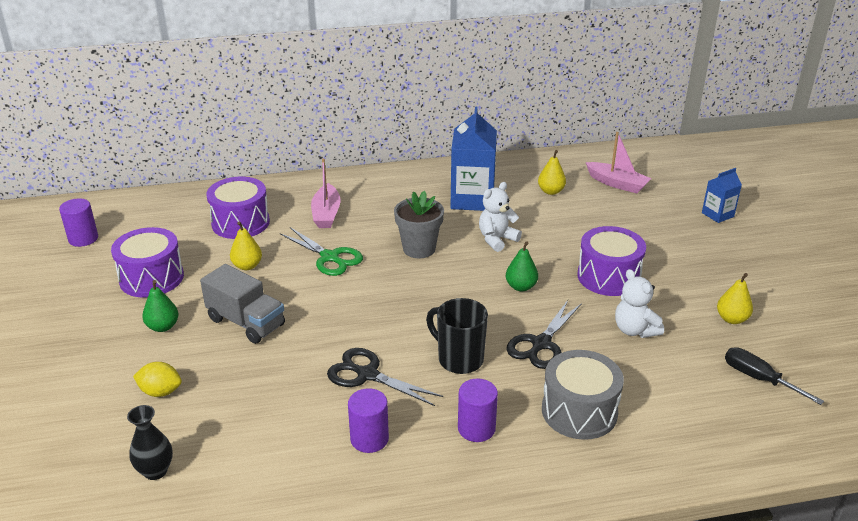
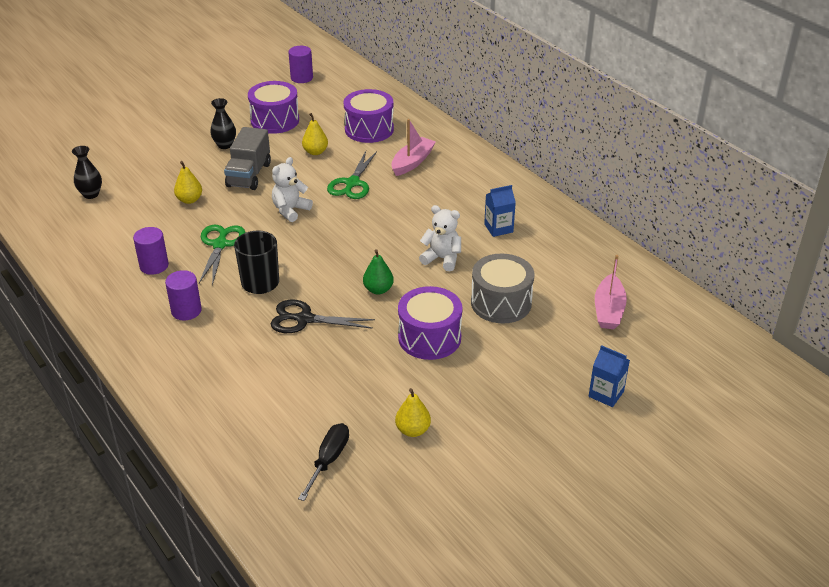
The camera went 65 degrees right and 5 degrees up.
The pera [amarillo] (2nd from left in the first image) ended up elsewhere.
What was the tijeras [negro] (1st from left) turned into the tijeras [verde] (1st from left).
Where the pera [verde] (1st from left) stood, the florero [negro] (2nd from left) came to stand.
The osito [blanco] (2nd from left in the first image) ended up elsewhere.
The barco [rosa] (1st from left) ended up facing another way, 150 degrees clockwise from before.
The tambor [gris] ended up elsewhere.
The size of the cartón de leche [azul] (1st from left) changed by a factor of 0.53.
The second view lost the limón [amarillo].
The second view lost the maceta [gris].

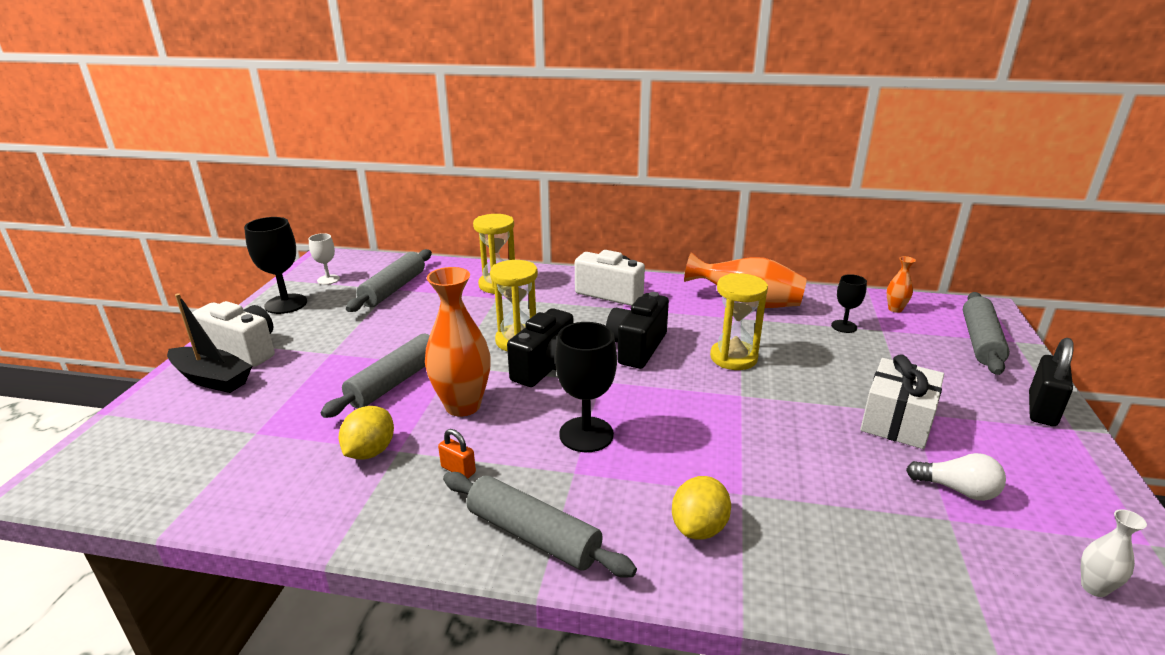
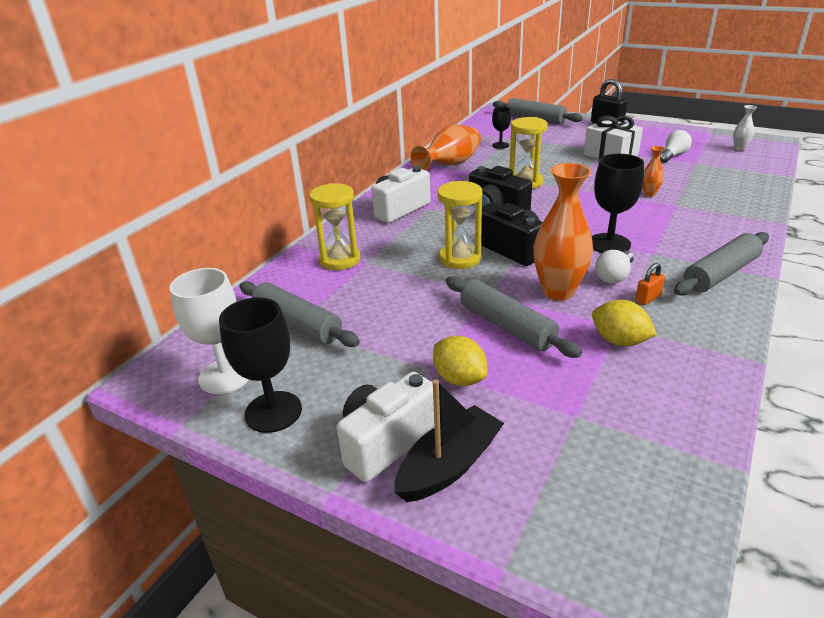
The camera went 70 degrees left and 5 degrees up.
The size of the copa [blanco] changed by a factor of 1.75.
The limón [amarillo] (2nd from left in the first image) ended up elsewhere.
The second view gained the bombilla [blanco] (1st from left).
The florero [naranja] (3rd from left) ended up elsewhere.

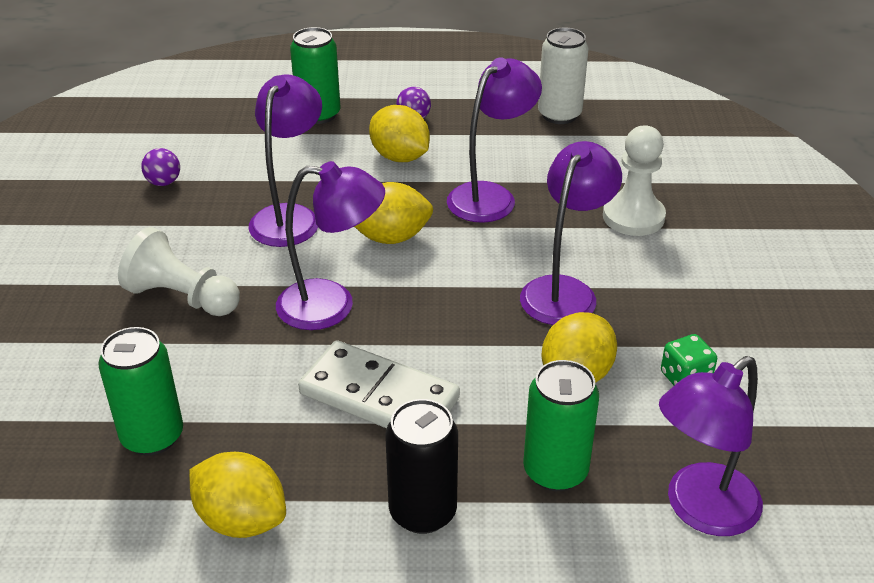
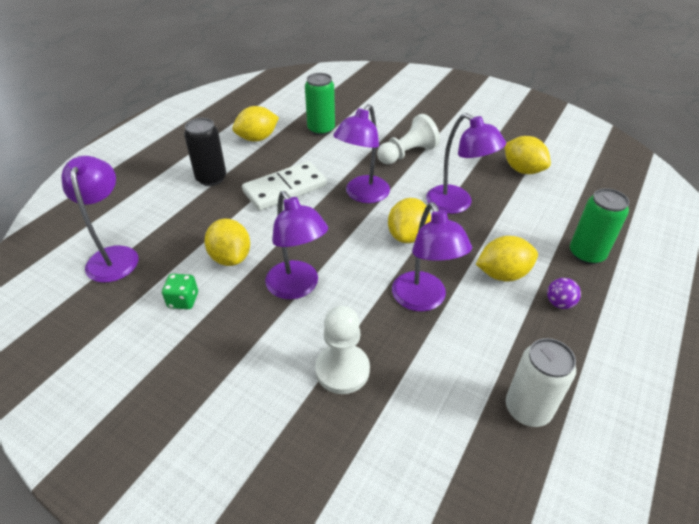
The camera went 120 degrees right and 5 degrees up.
Where the pelota [morado] (1st from left) stood, the limón [amarillo] (5th from left) came to stand.
The second view lost the lata [verde] (3rd from left).

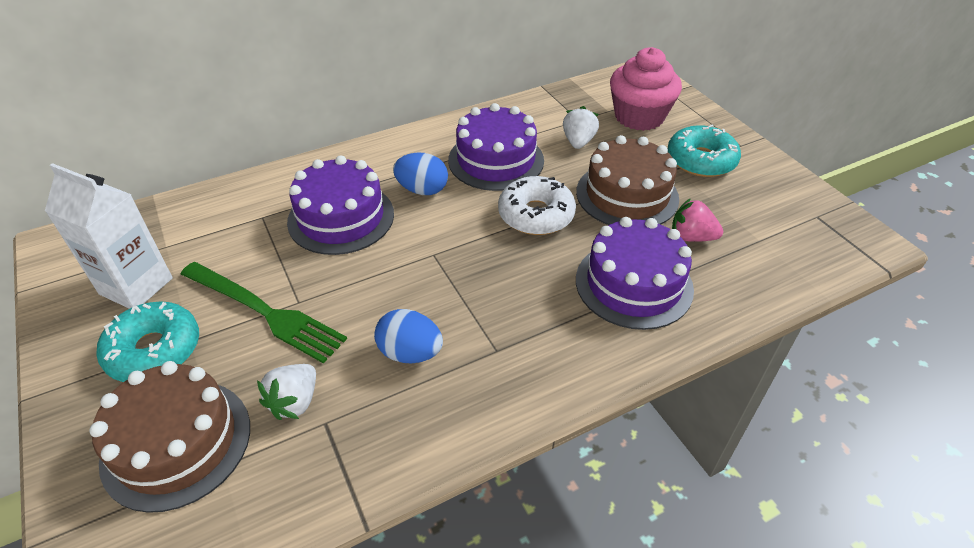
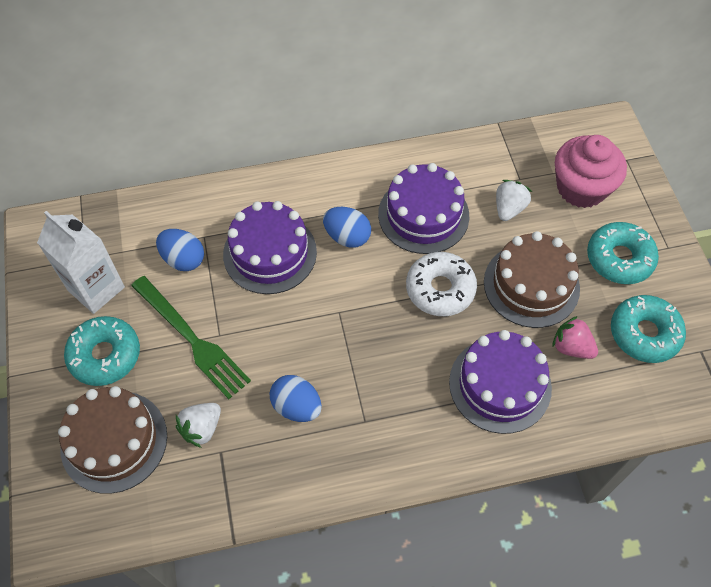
The camera went 15 degrees right and 15 degrees up.
The second view gained the huevo [azul] (1st from left).
The second view gained the rosquilla [turquesa] (3rd from left).

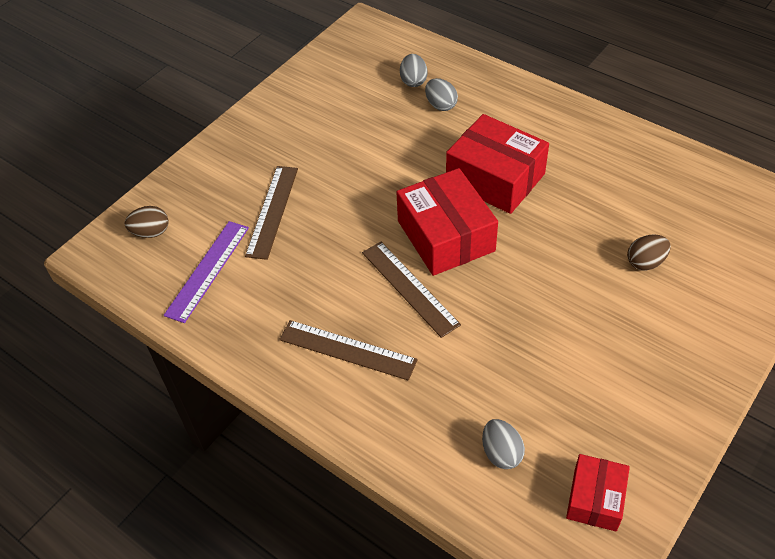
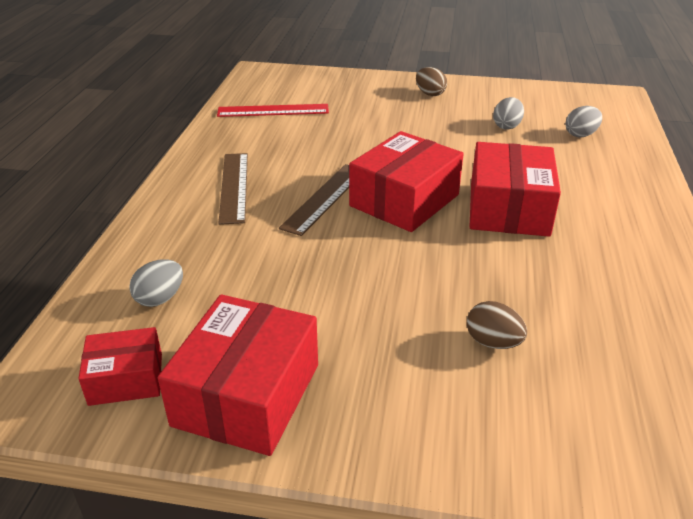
The camera went 60 degrees right and 15 degrees down.
The second view gained the caja [rojo] (2nd from left).
What was the regla [morado] turned into the regla [rojo].
The huevo [marrón] (1st from left) ended up elsewhere.
The huevo [gris] (2nd from left) ended up elsewhere.
The second view lost the regla [marrón] (1st from left).

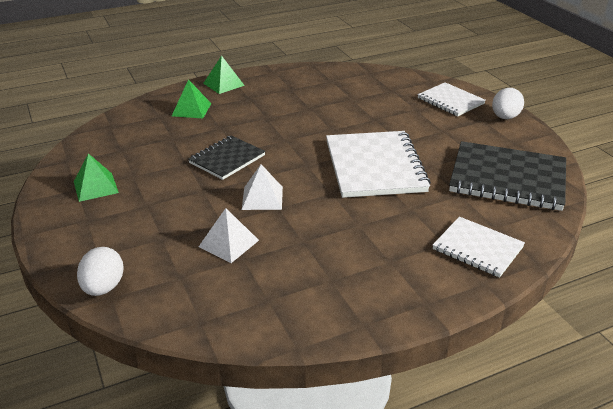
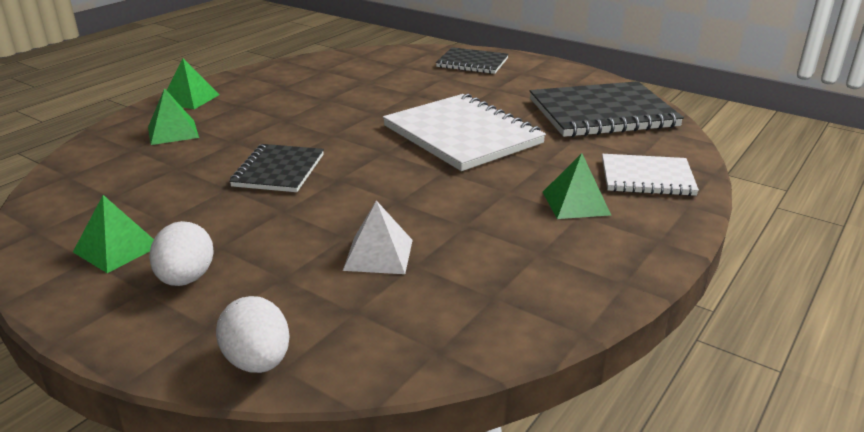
The camera went 30 degrees left and 5 degrees down.
The huevo [blanco] (2nd from left in the first image) ended up elsewhere.
What was the cuaderno [blanco] (2nd from left) turned into the cuaderno [negro] (2nd from left).
The second view gained the pirámide [verde] (4th from left).
The second view lost the pirámide [blanco] (2nd from left).

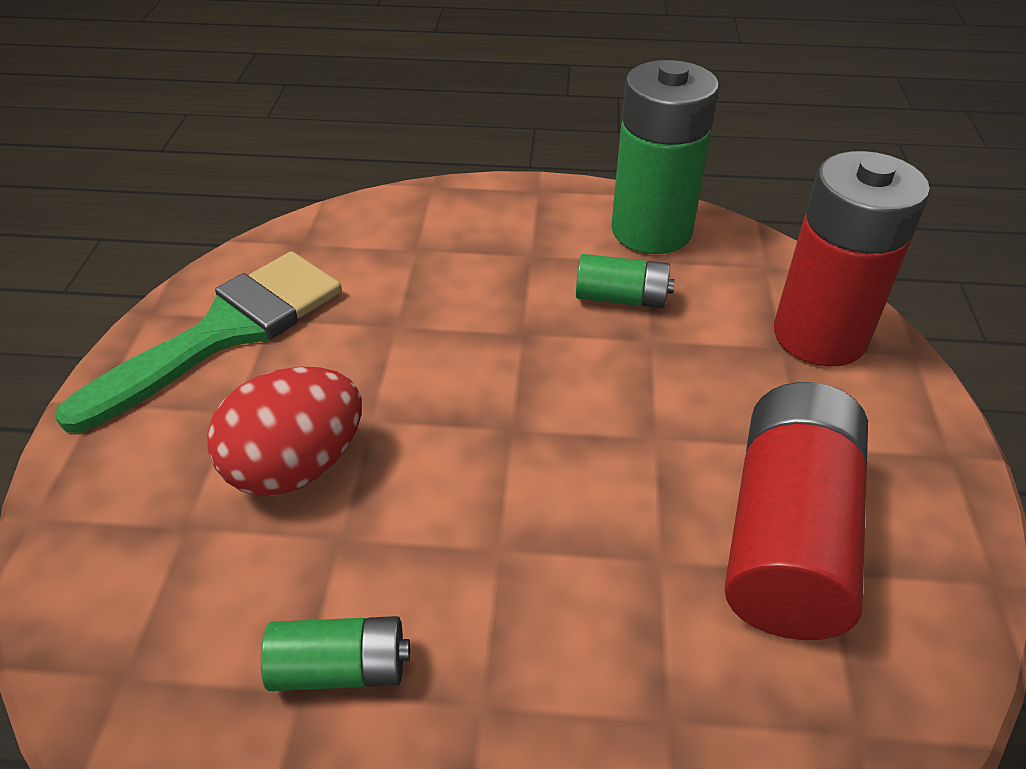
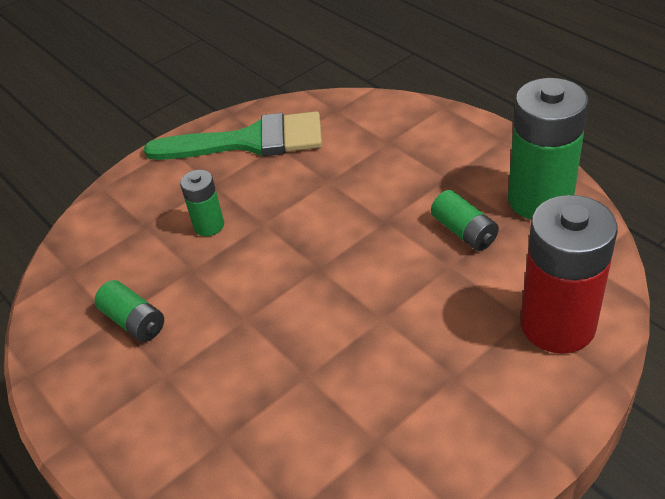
The camera went 50 degrees right and 0 degrees up.
Where the huevo [rojo] stood, the pila [verde] (2nd from left) came to stand.
The second view lost the pila [rojo] (1st from left).

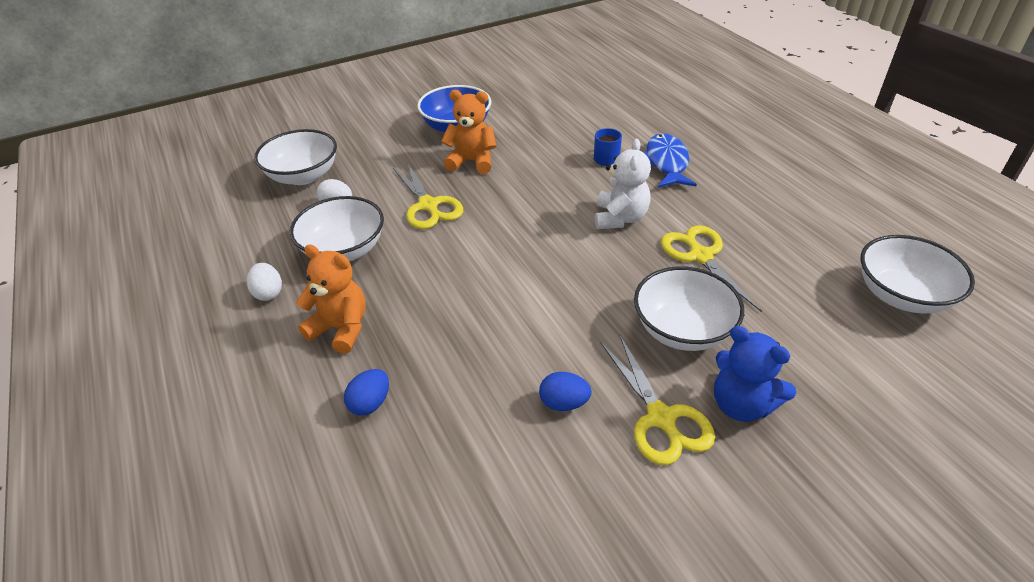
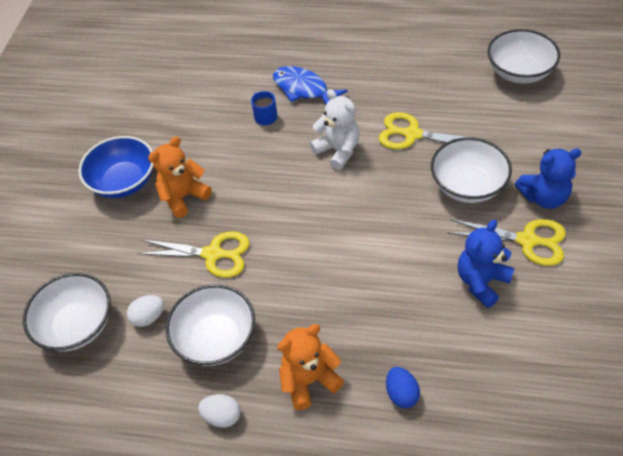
The camera went 50 degrees left and 10 degrees up.
Where the huevo [azul] (2nd from left) stood, the osito [azul] (1st from left) came to stand.

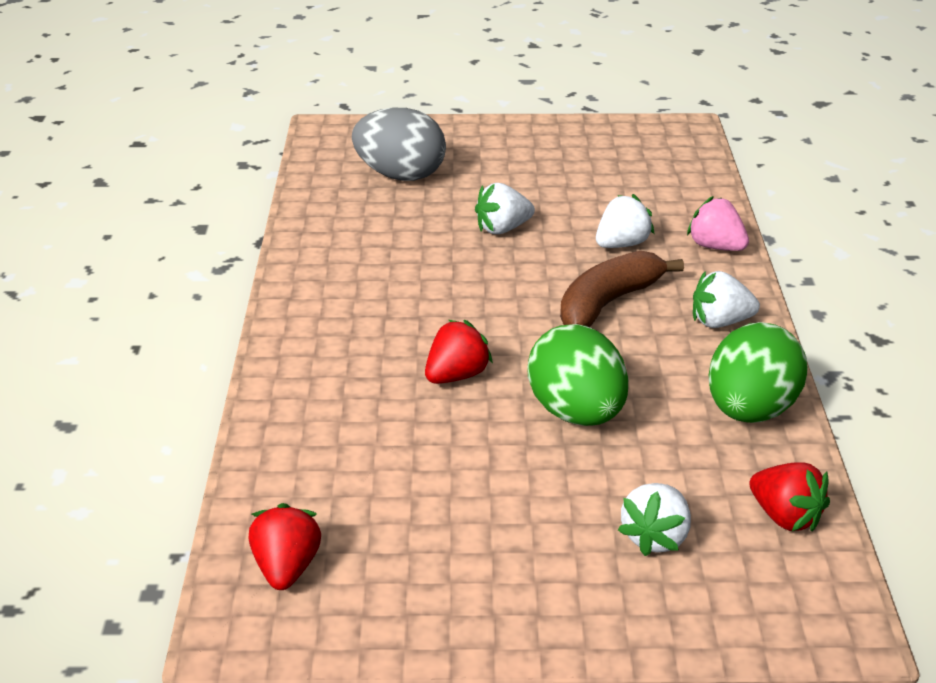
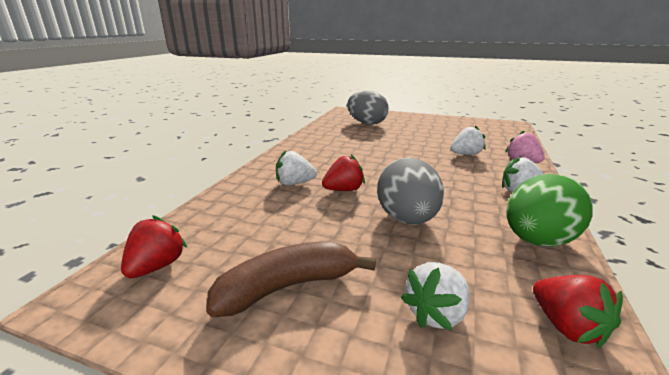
The camera went 20 degrees right and 10 degrees down.
The plátano [marrón] ended up elsewhere.
The fresa [blanco] (1st from left) ended up elsewhere.
What was the huevo [verde] (1st from left) turned into the huevo [gris] (2nd from left).

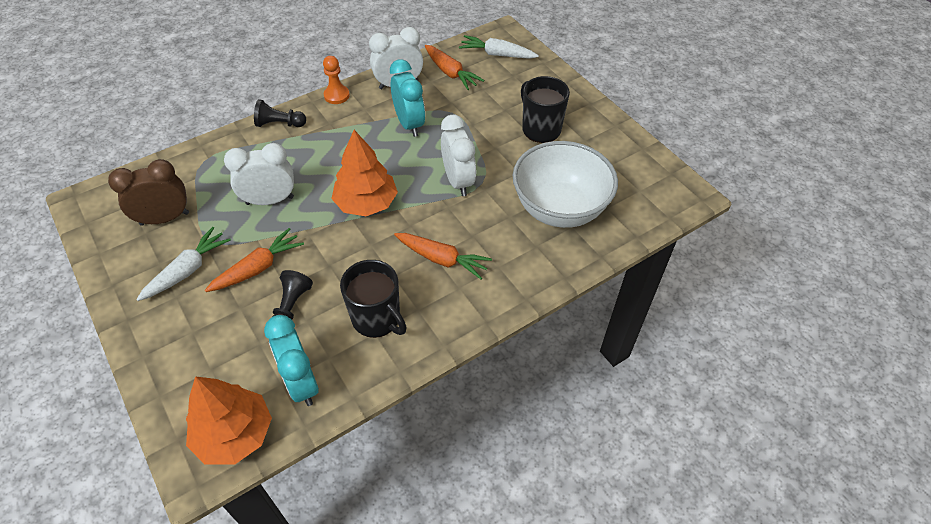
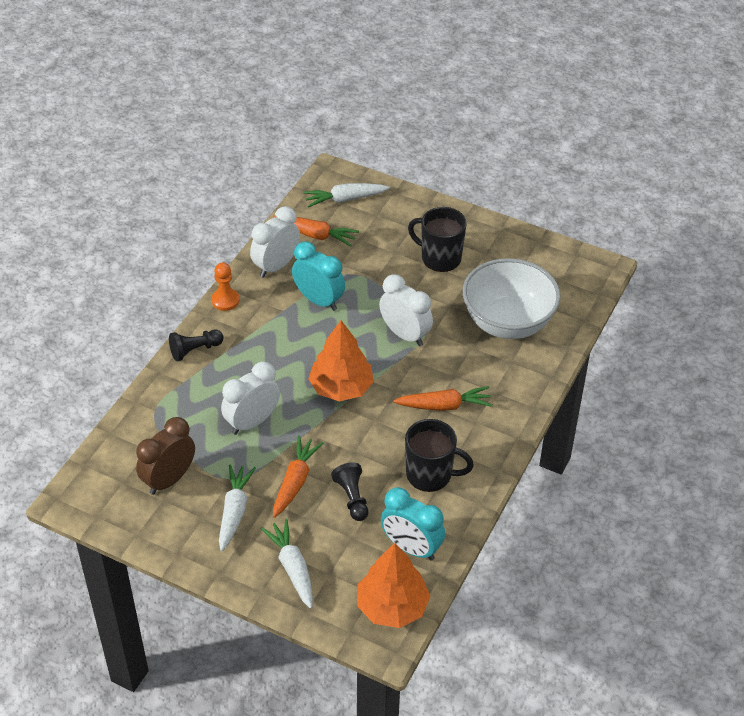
The camera went 30 degrees left and 5 degrees down.
The second view gained the zanahoria [blanco] (2nd from left).

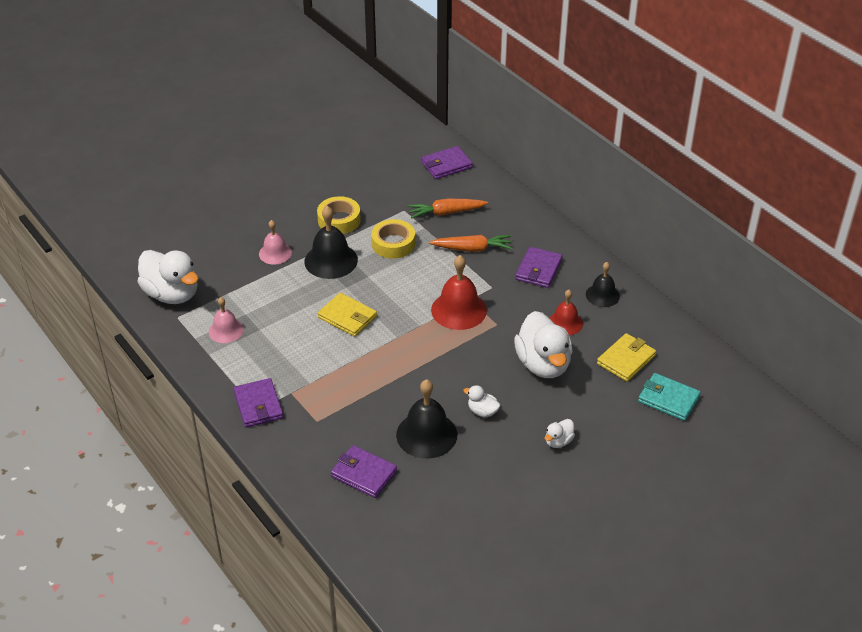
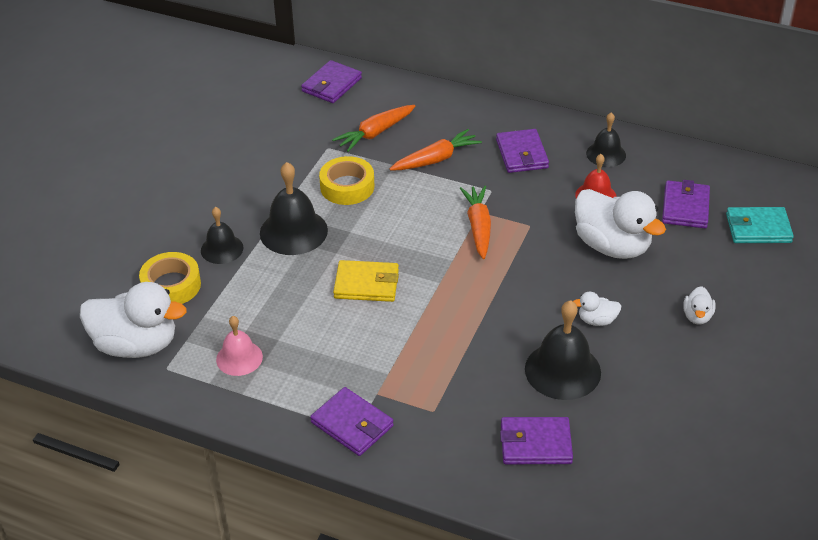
The camera went 30 degrees left and 0 degrees up.
The cinta adhesiva [amarillo] (1st from left) ended up elsewhere.
What was the campana [rosa] (2nd from left) turned into the campana [negro] (1st from left).
Where the campana [rojo] (1st from left) stood, the zanahoria [naranja] (3rd from left) came to stand.
What was the cartera [amarillo] (2nd from left) turned into the cartera [morado] (5th from left).

